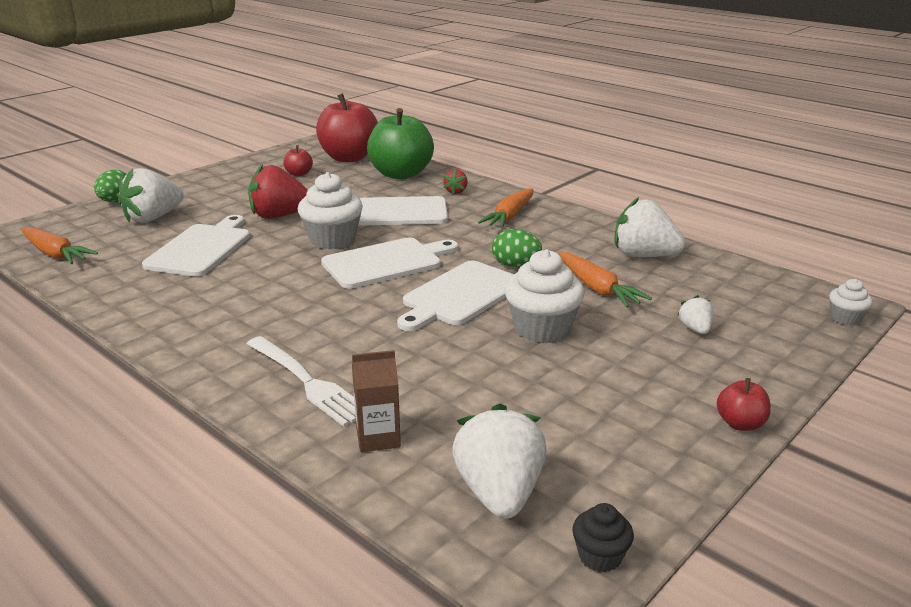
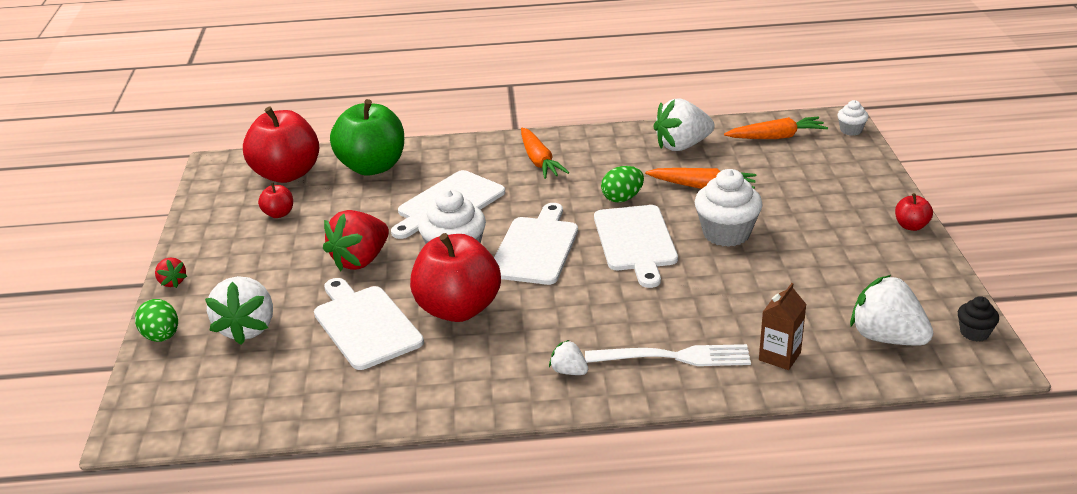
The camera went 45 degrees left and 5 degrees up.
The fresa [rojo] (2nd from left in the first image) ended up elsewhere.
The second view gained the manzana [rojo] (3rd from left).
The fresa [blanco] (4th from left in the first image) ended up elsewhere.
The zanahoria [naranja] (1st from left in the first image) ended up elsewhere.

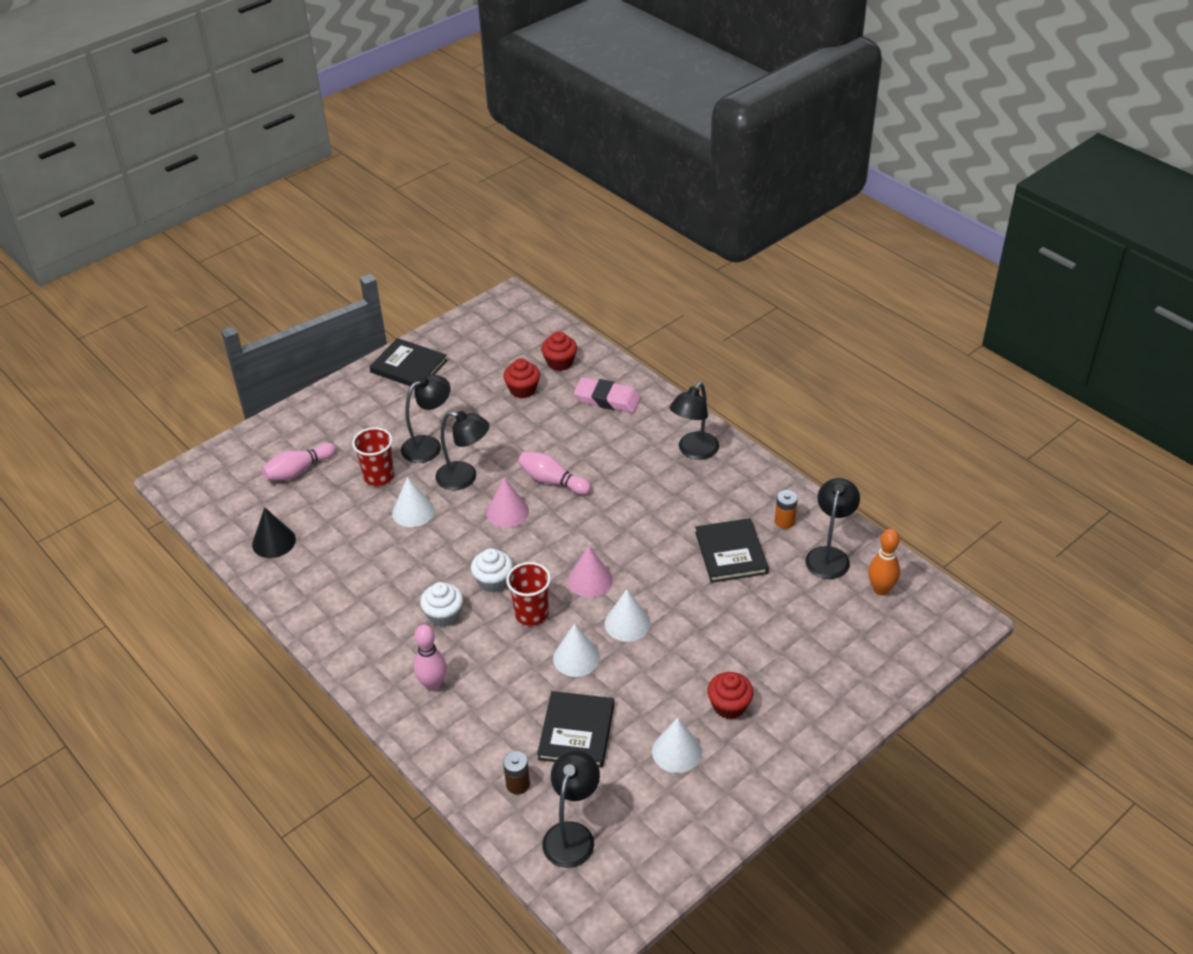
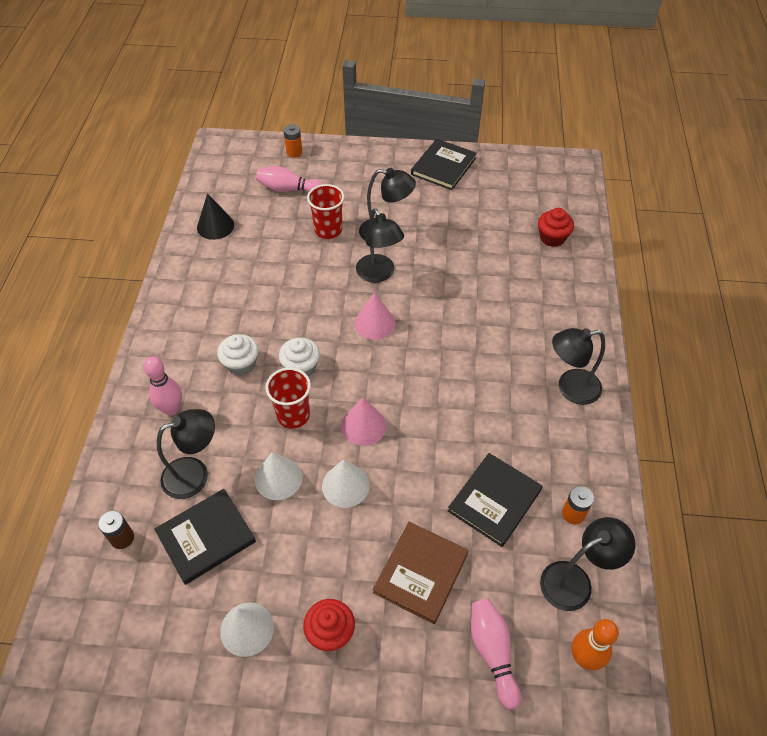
The camera went 45 degrees right and 10 degrees up.
The lámpara [negro] (3rd from left in the first image) ended up elsewhere.
The second view gained the pila [naranja] (1st from left).
The second view gained the libro [marrón].
The libro [negro] (1st from left in the first image) ended up facing another way, 45 degrees clockwise from before.
The bolo [rosa] (3rd from left) ended up elsewhere.
The second view lost the cono [blanco] (1st from left).
The second view lost the magdalena [rojo] (1st from left).
The second view lost the goma de borrar [rosa].

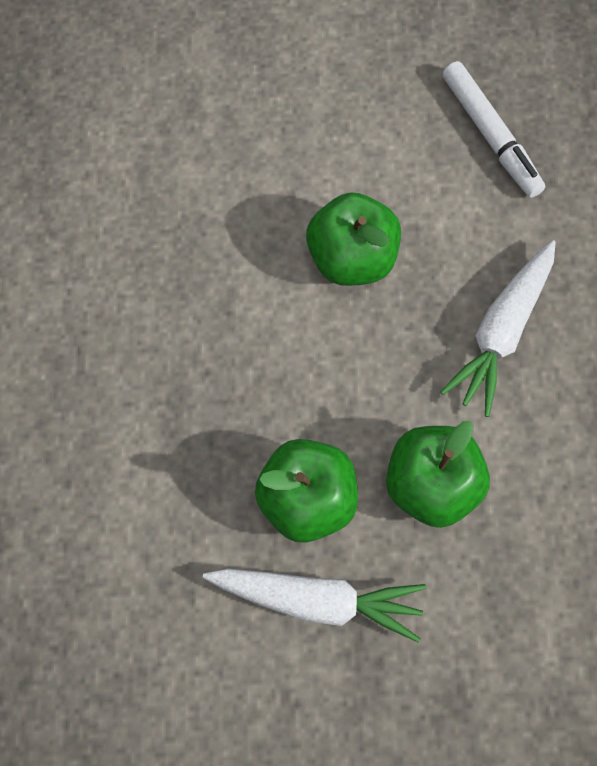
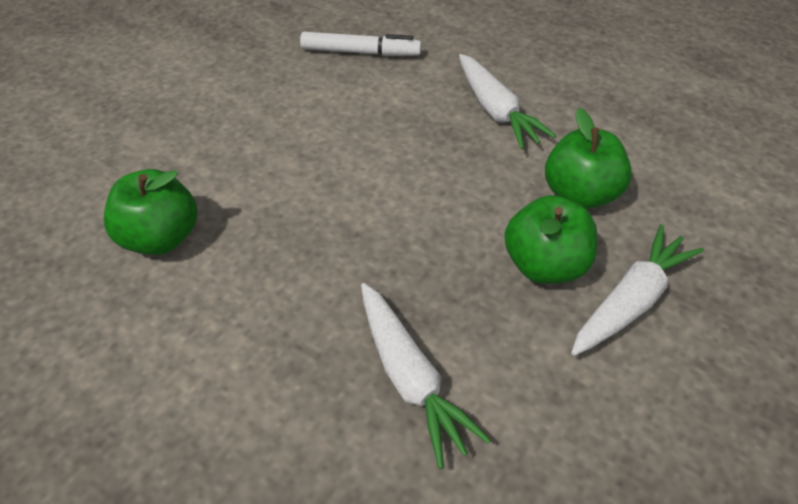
The camera went 55 degrees left and 20 degrees down.
The manzana [verde] (2nd from left in the first image) ended up elsewhere.
The second view gained the zanahoria [blanco] (1st from left).

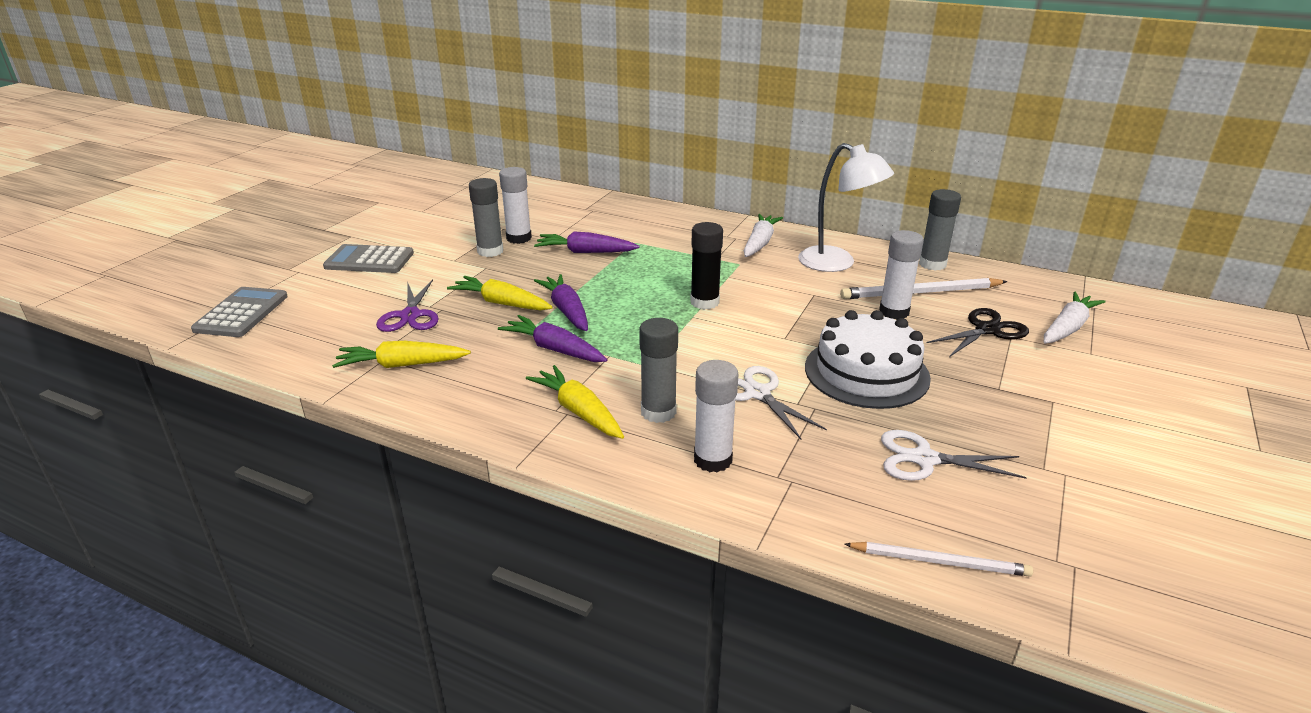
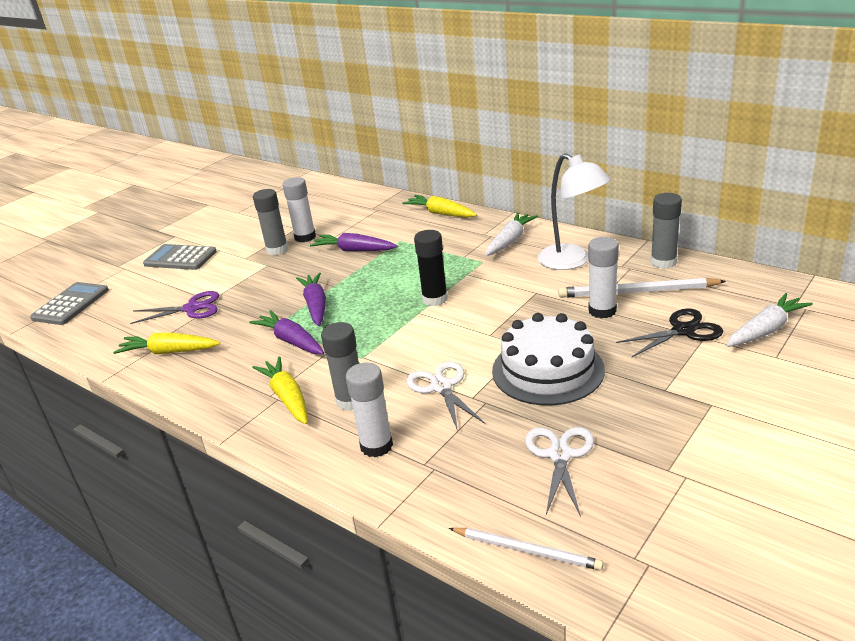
The camera went 15 degrees right and 0 degrees up.
The tijeras [morado] ended up facing another way, 105 degrees counterclockwise from before.
The zanahoria [amarillo] (2nd from left in the first image) ended up elsewhere.
The tijeras [blanco] (2nd from left) ended up facing another way, 75 degrees clockwise from before.

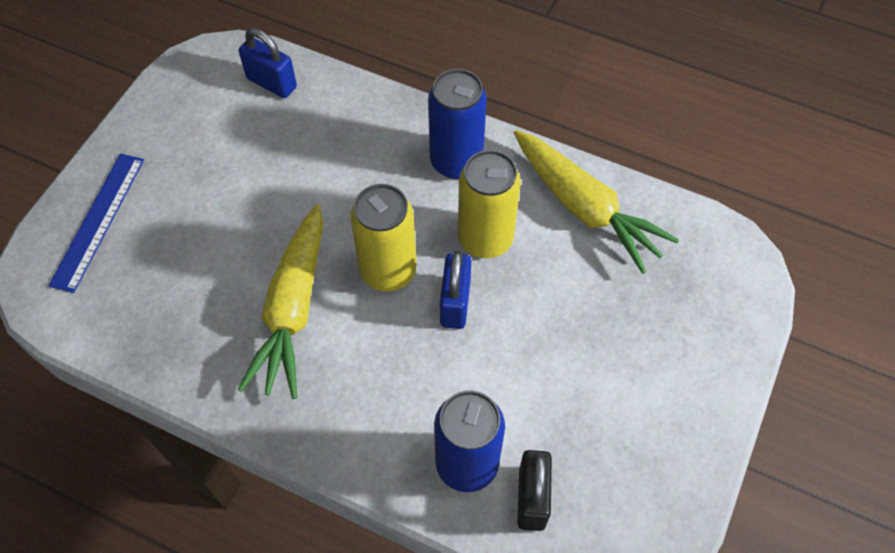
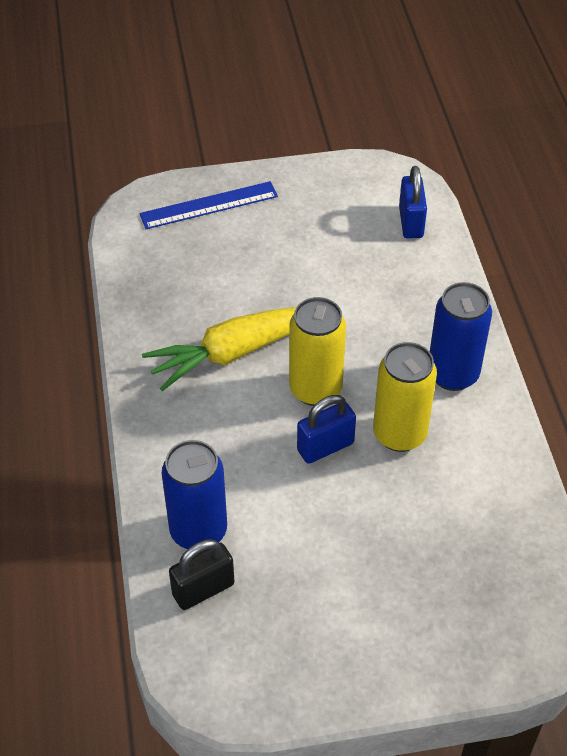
The camera went 55 degrees right and 10 degrees down.
The second view lost the zanahoria [amarillo] (2nd from left).

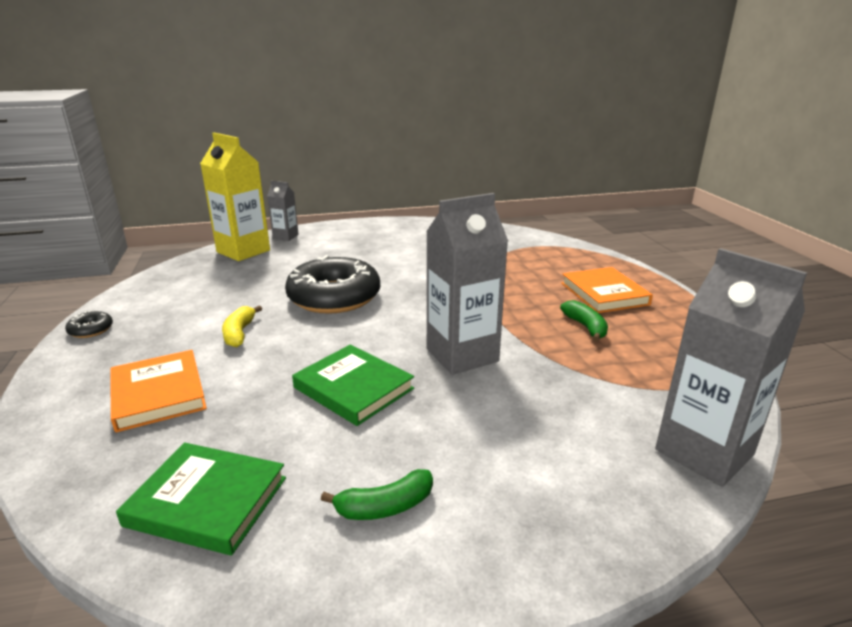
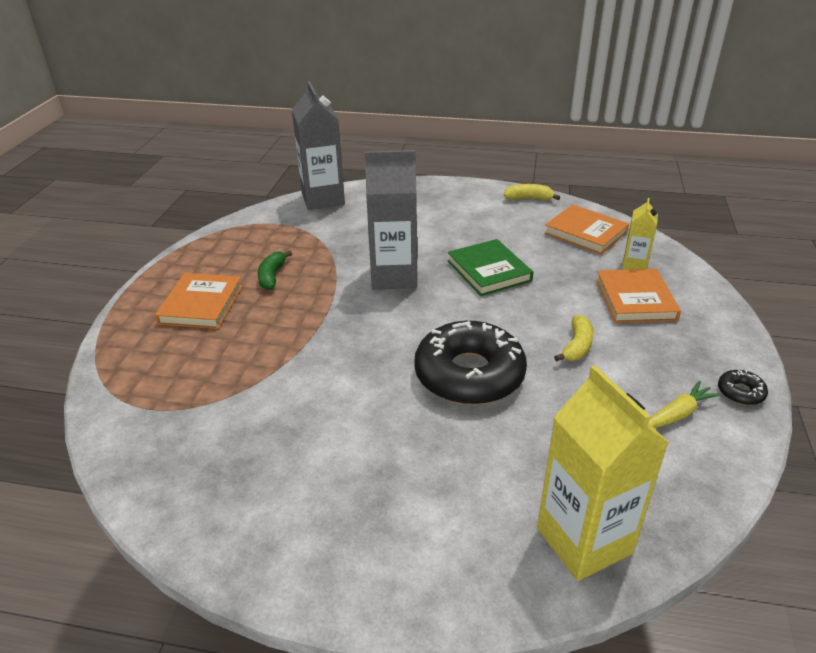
The camera went 155 degrees left and 10 degrees up.
The second view gained the plátano [amarillo] (1st from left).
What was the libro [verde] (1st from left) turned into the libro [naranja] (2nd from left).
The second view gained the cartón de leche [amarillo] (2nd from left).
The second view gained the zanahoria [amarillo].
The second view lost the cartón de leche [gris] (1st from left).
The second view lost the plátano [verde] (1st from left).

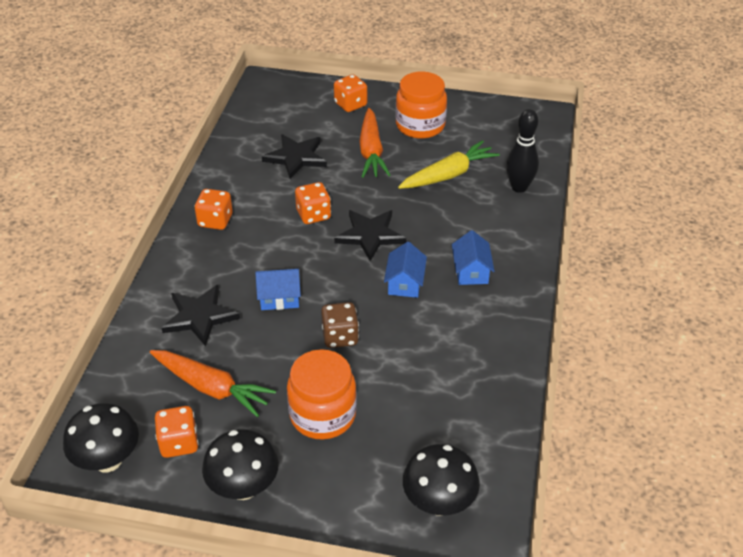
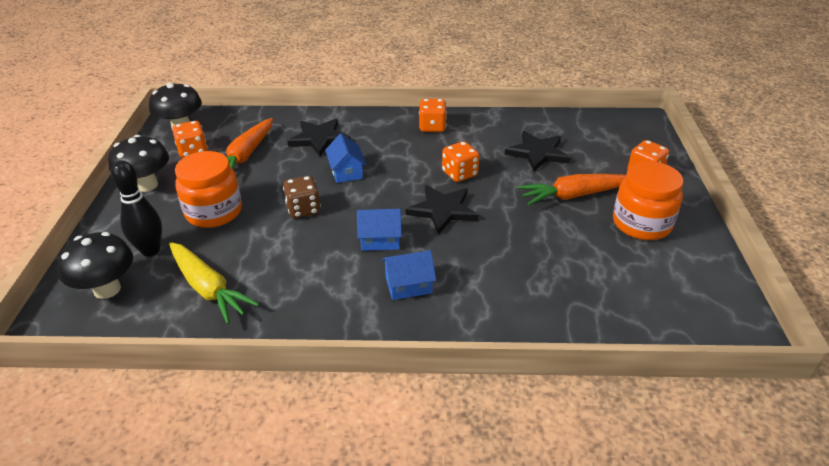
The camera went 80 degrees right and 5 degrees down.
The bolo [negro] ended up elsewhere.
The zanahoria [amarillo] ended up elsewhere.

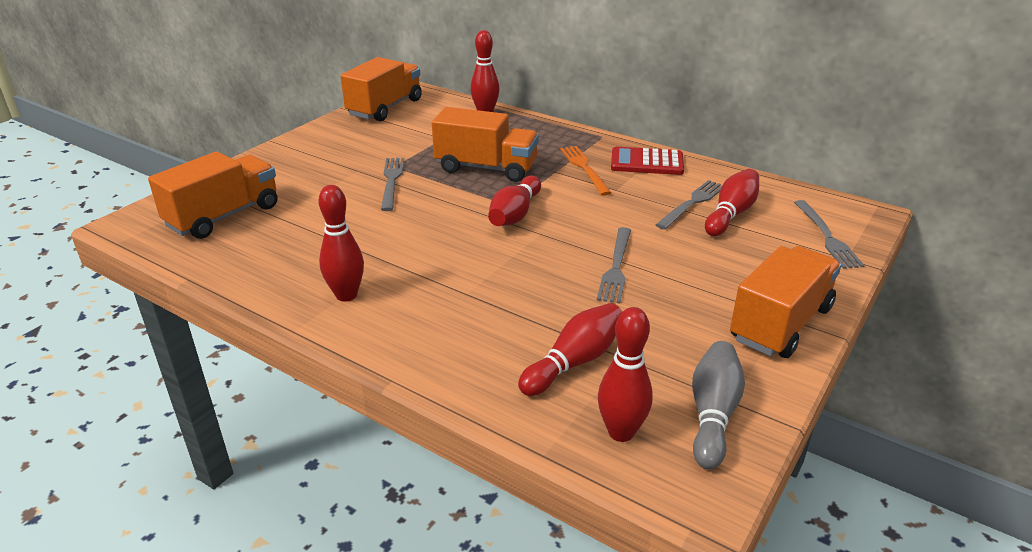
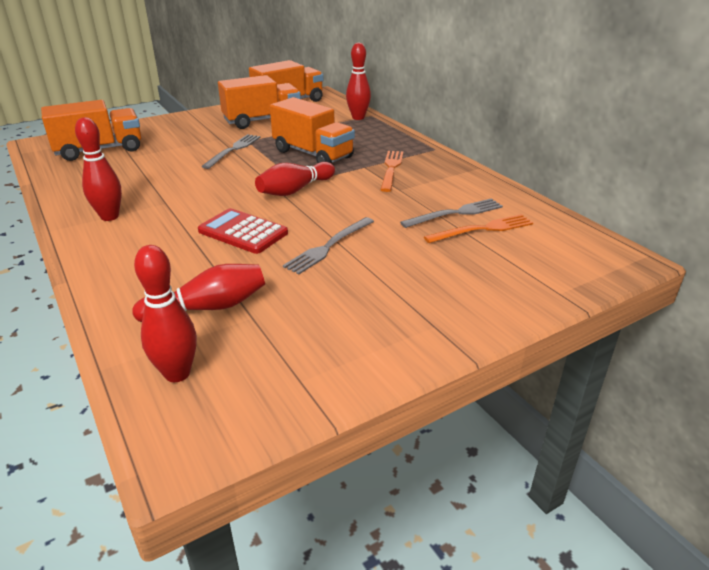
The camera went 25 degrees right and 0 degrees up.
The calculadora [rojo] ended up elsewhere.
The camión [naranja] (4th from left in the first image) ended up elsewhere.
Where the bolo [rojo] (6th from left) stood, the tenedor [naranja] (2nd from left) came to stand.
The second view lost the bolo [gris].
The second view lost the tenedor [gris] (4th from left).

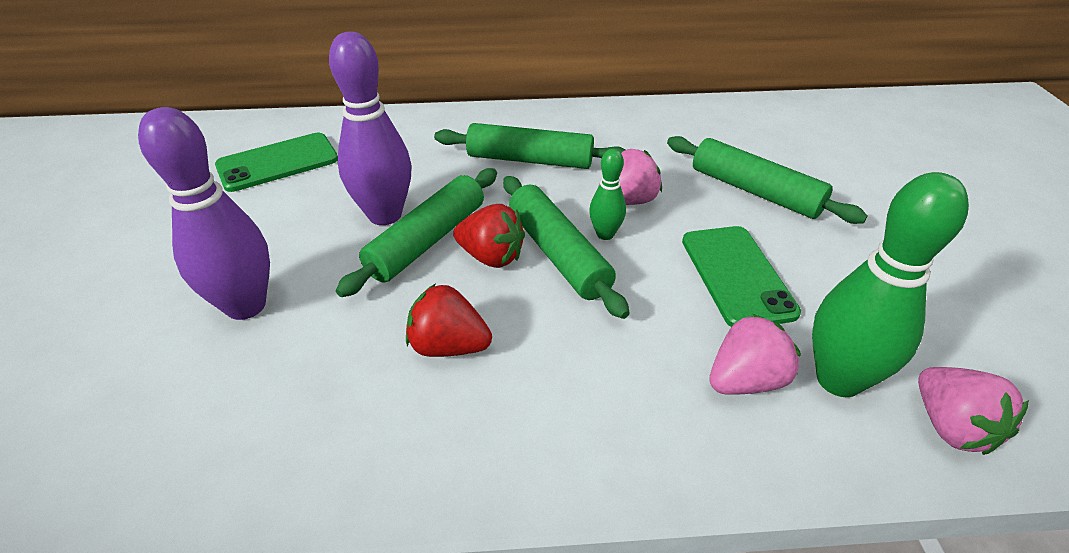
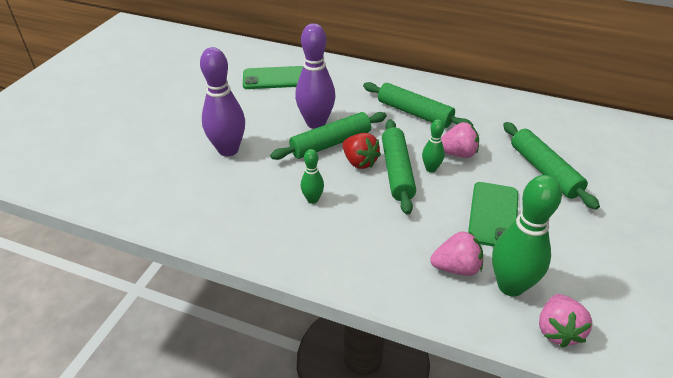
The camera went 25 degrees right and 0 degrees up.
Where the fresa [rojo] (1st from left) stood, the bolo [verde] (1st from left) came to stand.

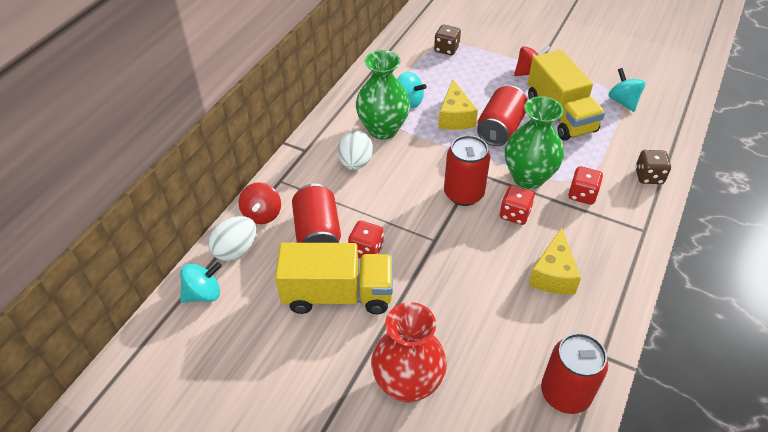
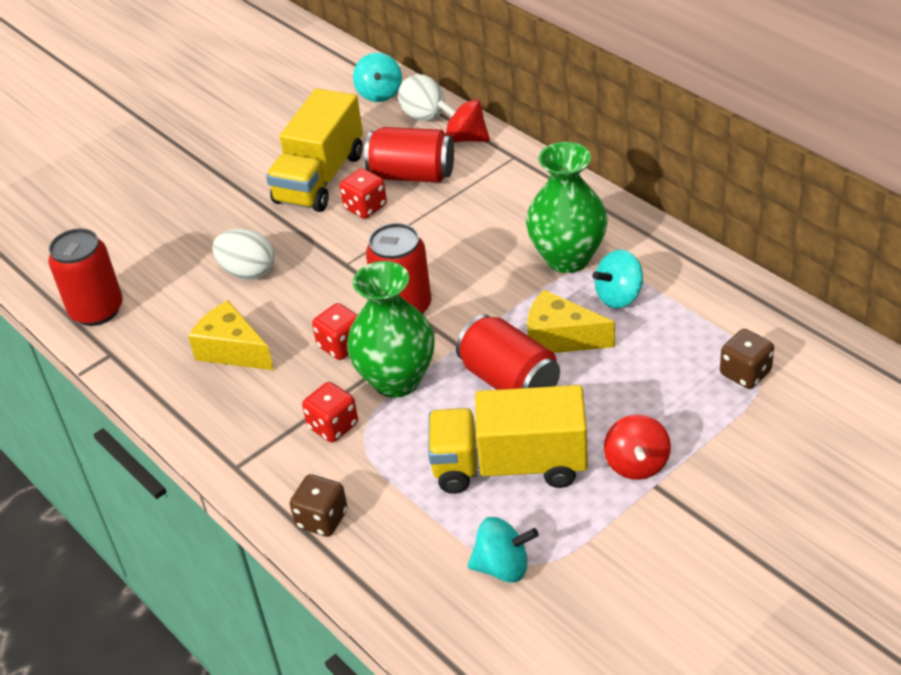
The camera went 115 degrees right and 5 degrees down.
The huevo [blanco] (2nd from left in the first image) ended up elsewhere.
The second view lost the florero [rojo].

